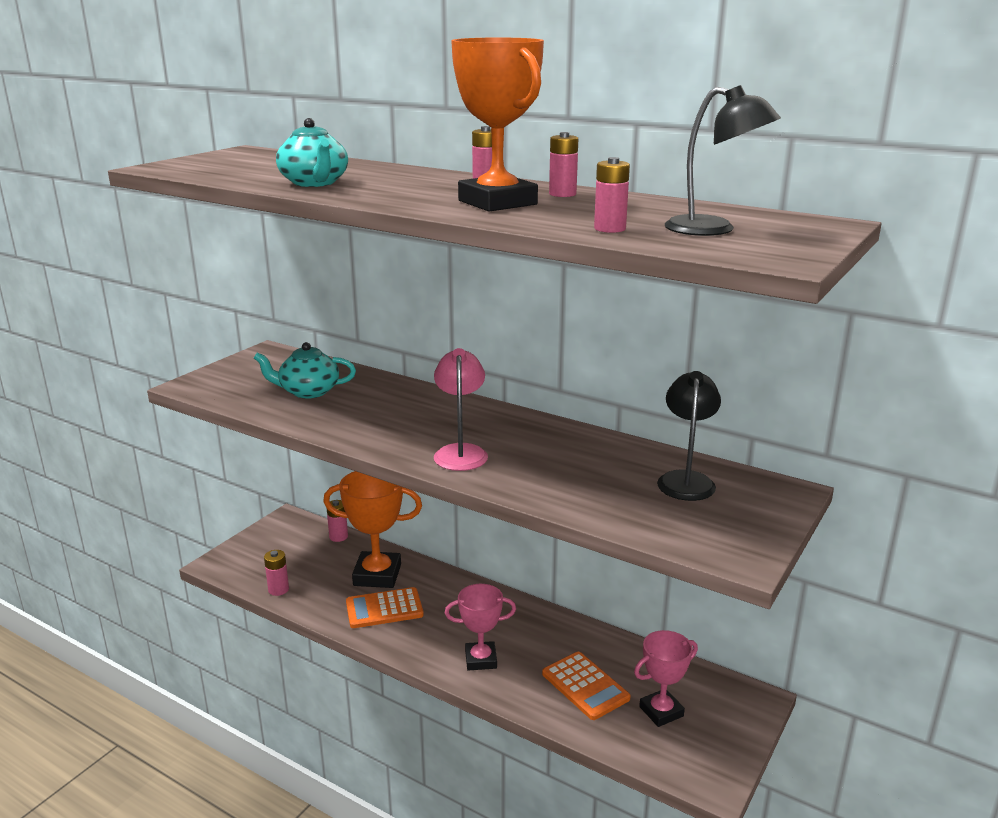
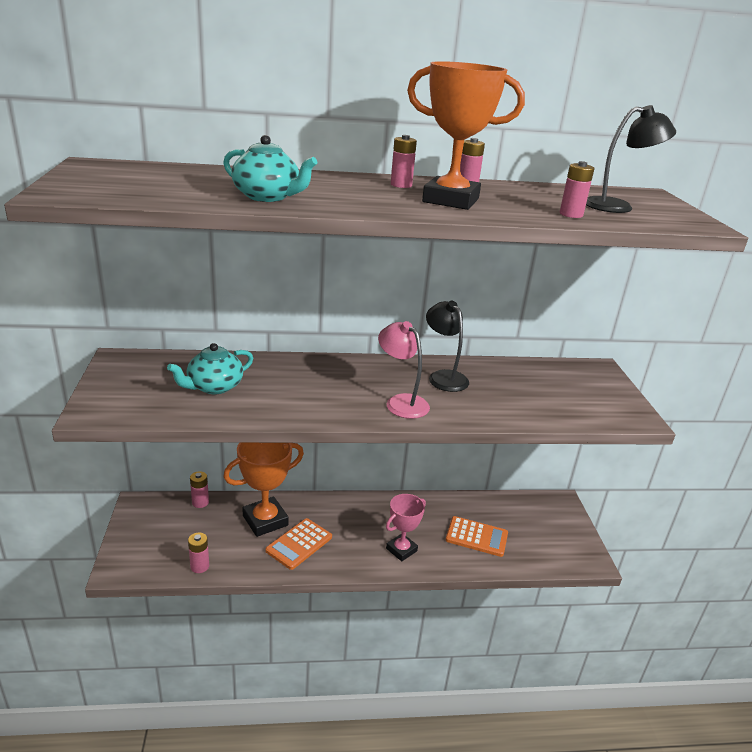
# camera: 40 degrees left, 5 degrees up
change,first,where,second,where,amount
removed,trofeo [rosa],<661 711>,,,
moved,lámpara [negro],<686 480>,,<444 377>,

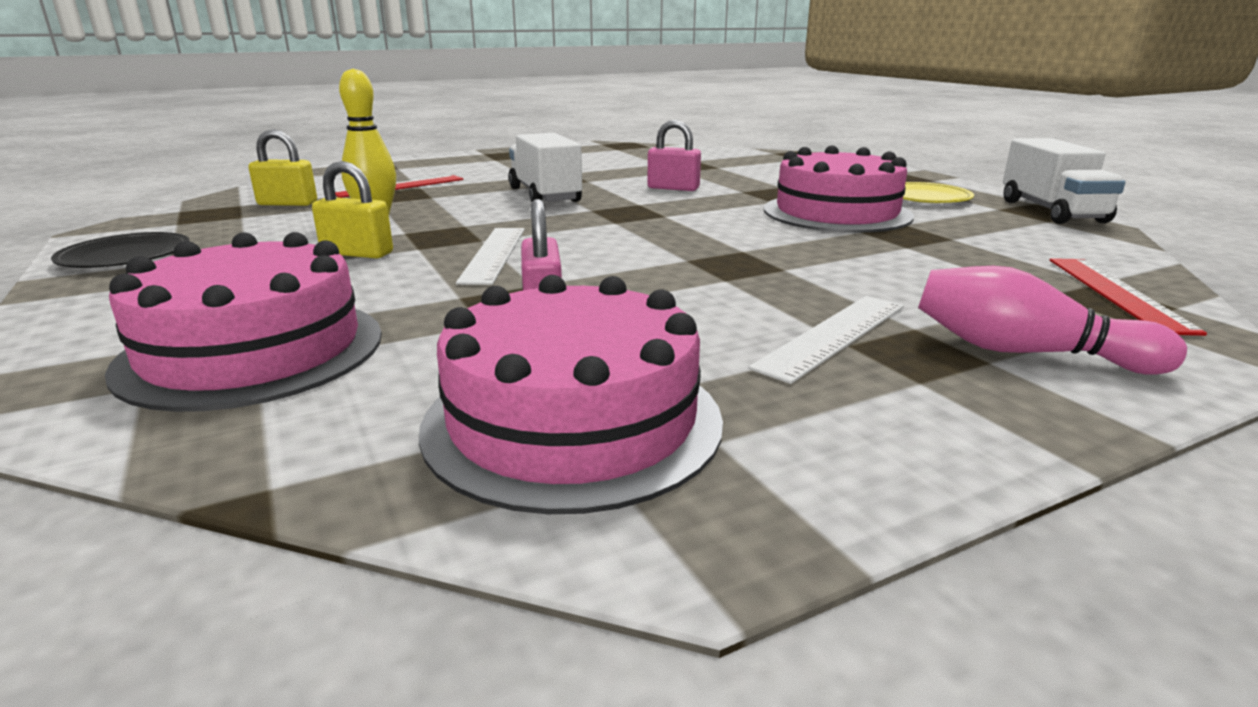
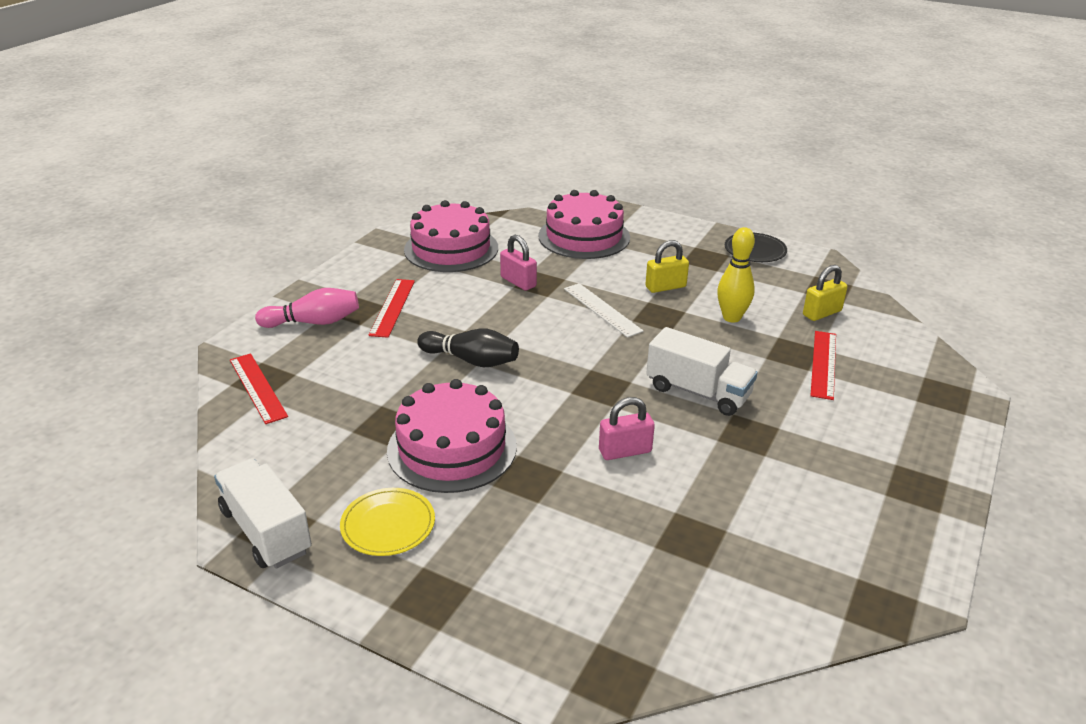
# camera: 145 degrees right, 10 degrees up
change,first,where,second,where,amount
recoloured,regla [blanco],<832 335>,regla [rojo],<393 307>,
added,,,bolo [negro],<471 360>,

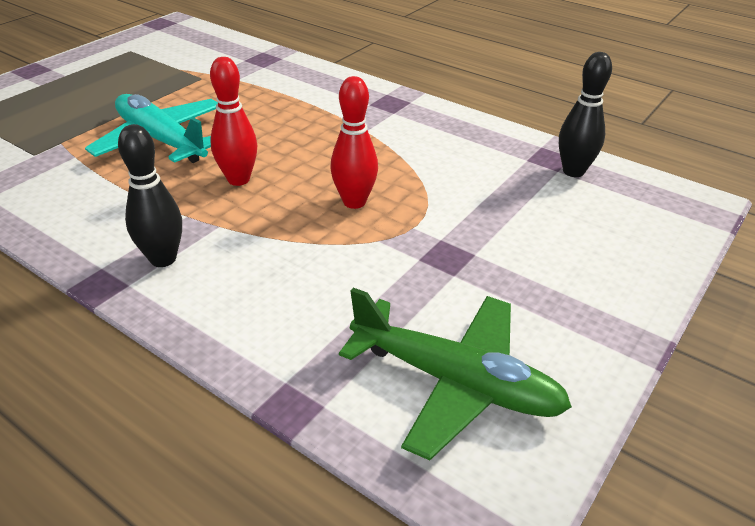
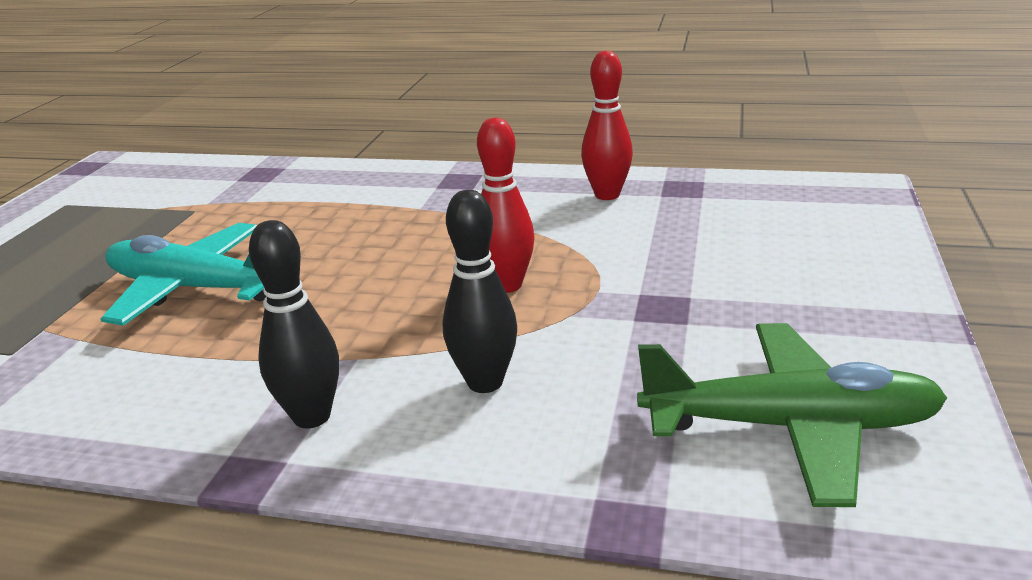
# camera: 20 degrees left, 10 degrees down
change,first,where,second,where,amount
moved,bolo [rojo],<238 179>,,<607 195>,
moved,bolo [negro],<573 171>,,<485 382>,

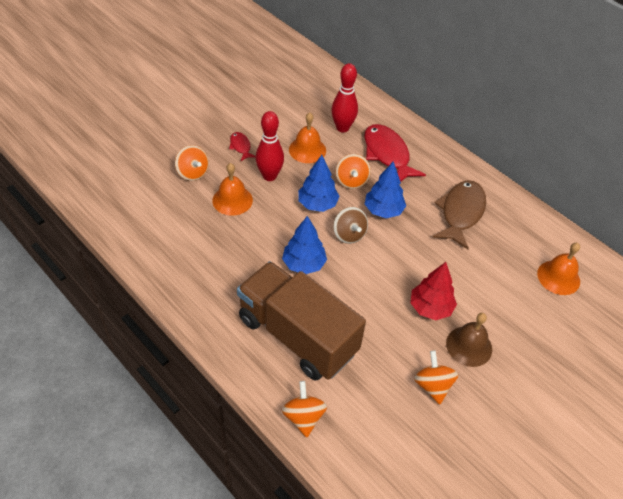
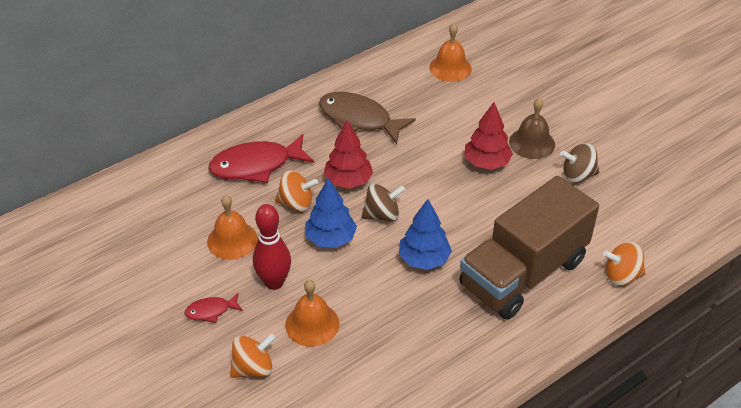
# camera: 80 degrees left, 5 degrees down
change,first,where,second,where,amount
removed,bolo [rojo],<342 128>,,,
recoloured,árbol [azul],<383 210>,árbol [rojo],<348 181>,
recoloured,peonza [naranja],<433 385>,peonza [marrón],<578 175>,

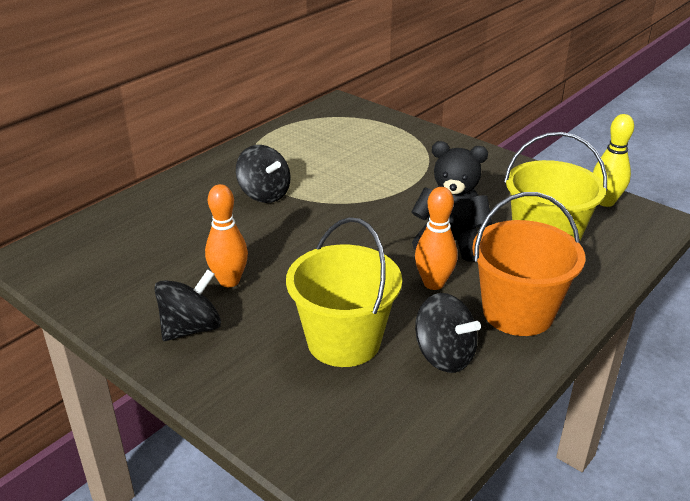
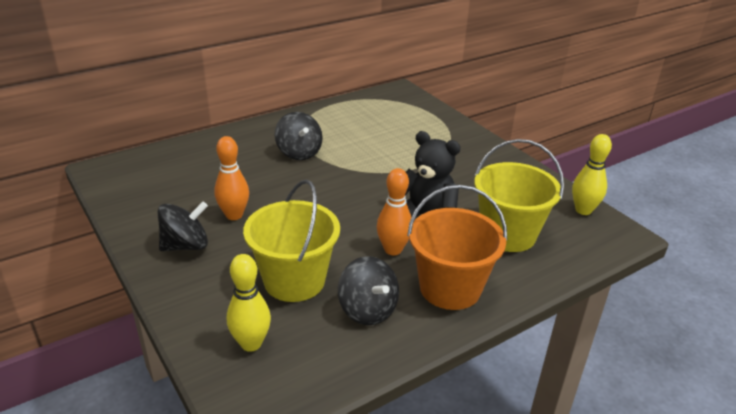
# camera: 15 degrees right, 0 degrees up
change,first,where,second,where,amount
added,,,bolo [amarillo],<251 343>,

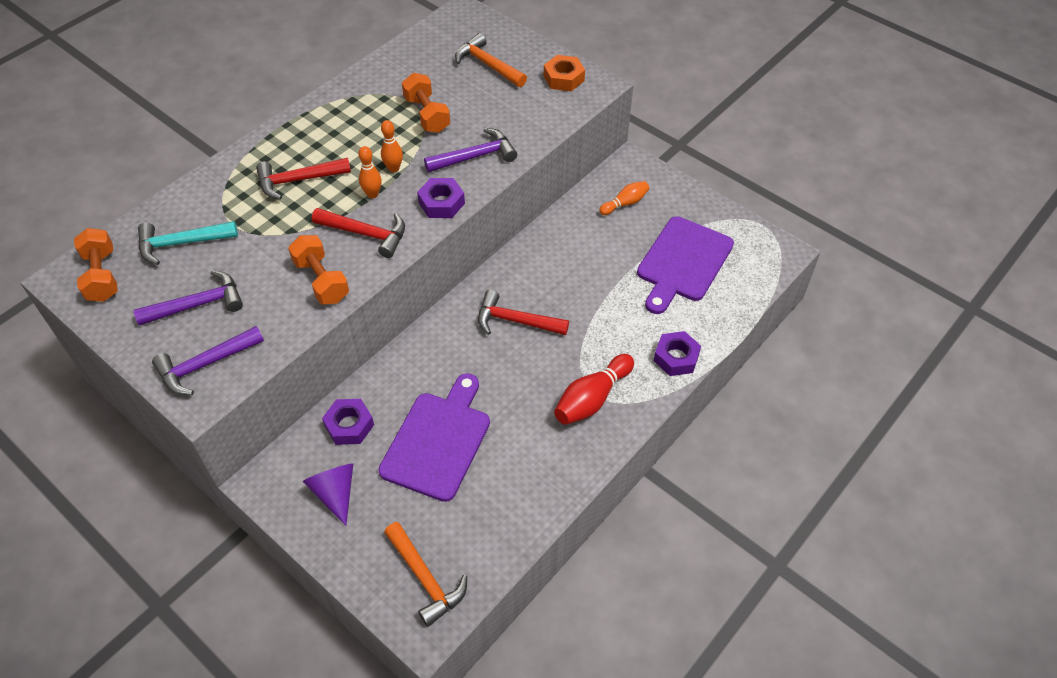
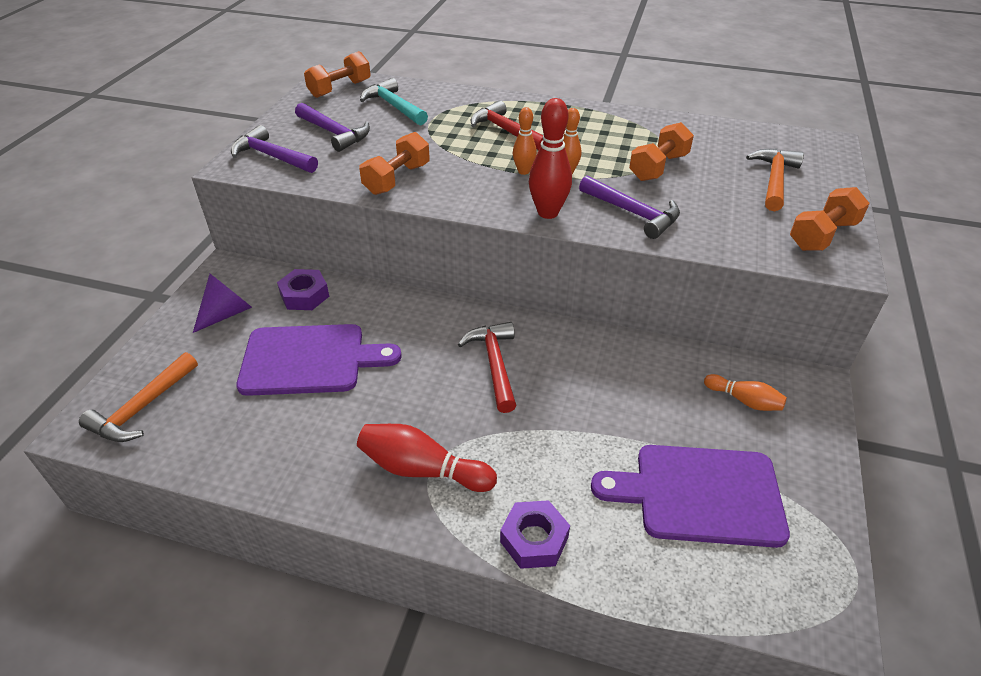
# camera: 65 degrees right, 10 degrees down
change,first,where,second,where,amount
removed,martillo [rojo],<366 234>,,,
replaced,tuerca [morado],<441 203>,bolo [rojo],<548 213>,
replaced,tuerca [naranja],<563 78>,mancuerna [naranja],<822 235>,

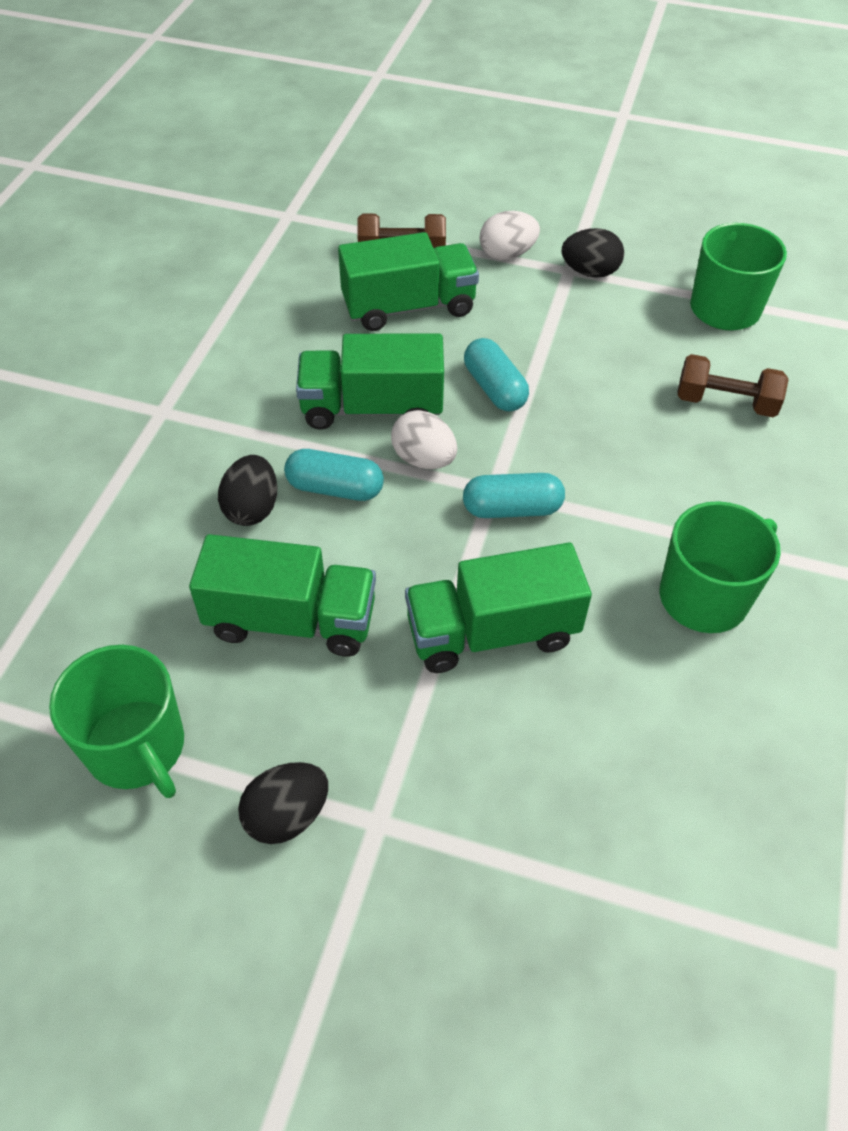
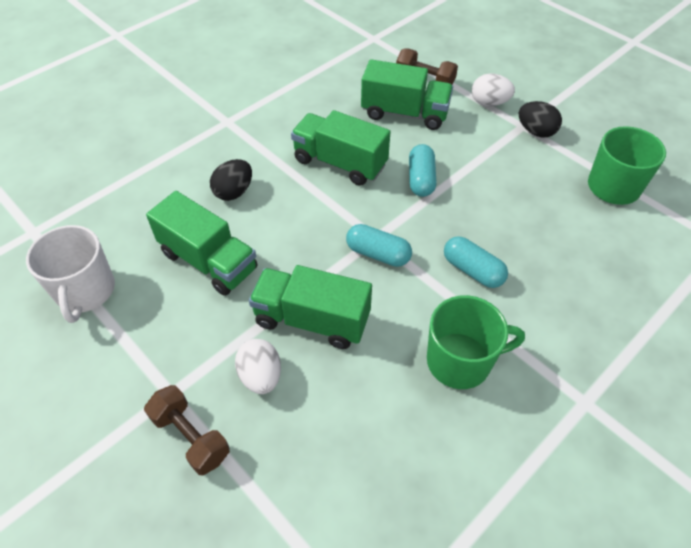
# camera: 30 degrees right, 0 degrees up
change,first,where,second,where,amount
recoloured,taza [verde],<137 748>,taza [blanco],<85 291>,
removed,huevo [negro],<287 815>,,,
moved,cápsula [turquesa],<335 488>,,<472 270>,
moved,huevo [blanco],<424 459>,,<261 376>,
moved,mancuerna [marrón],<725 402>,,<191 437>,

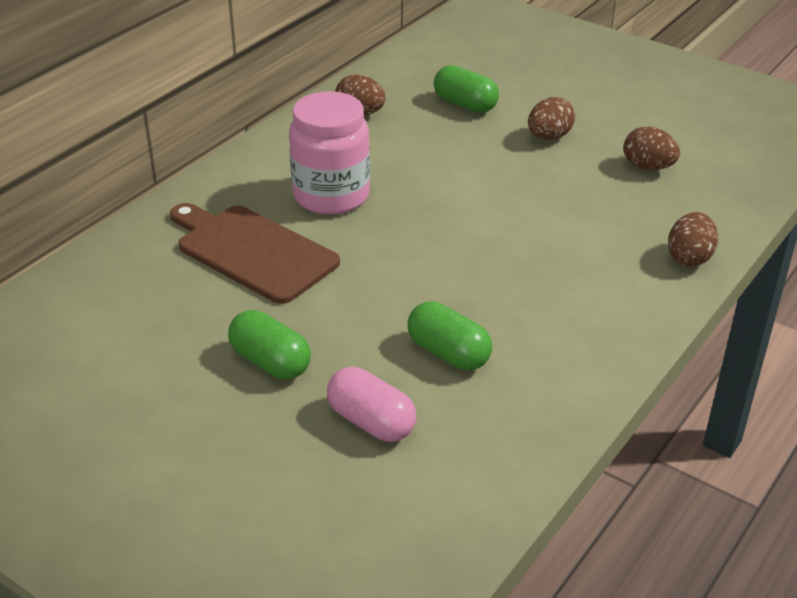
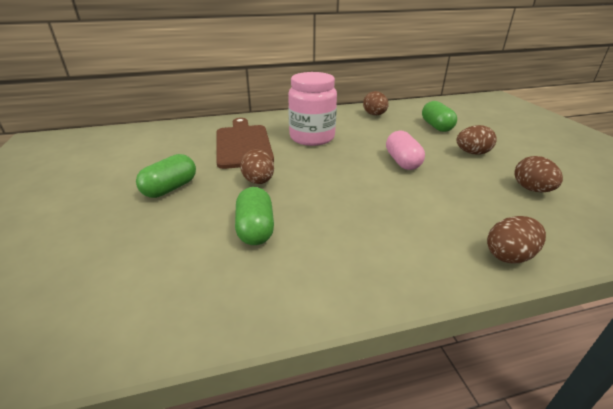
# camera: 40 degrees right, 5 degrees down
change,first,where,second,where,amount
turned,cápsula [verde],<270 362>,,<170 188>,45 degrees clockwise
moved,cápsula [rosa],<371 422>,,<402 162>,
added,,,huevo [marrón],<258 181>,

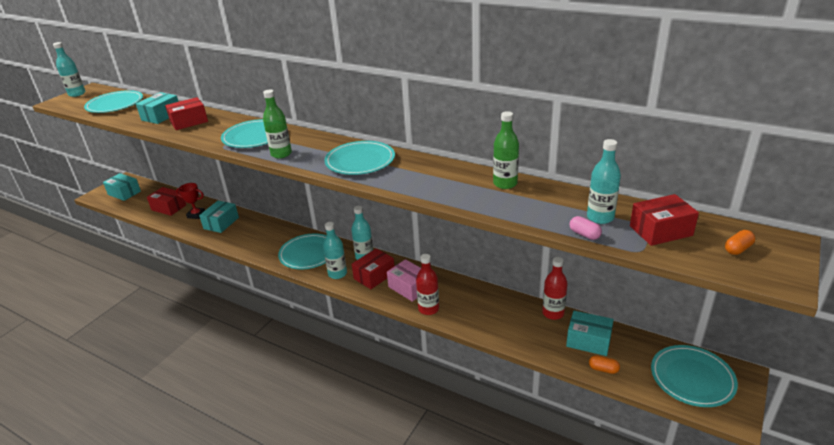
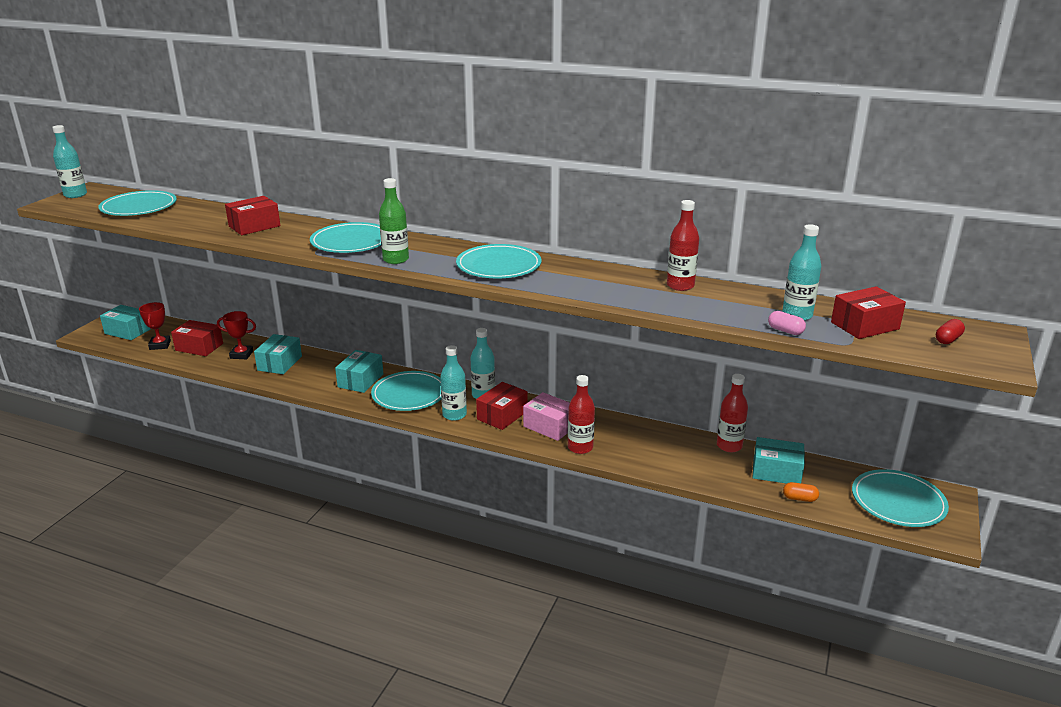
# camera: 10 degrees left, 5 degrees down
change,first,where,second,where,amount
moved,caja [turquesa],<161 116>,,<360 380>,
recoloured,botella [verde],<505 184>,botella [rojo],<680 286>,
recoloured,cápsula [naranja],<737 249>,cápsula [rojo],<948 339>,
added,,,trofeo [rojo],<160 345>,

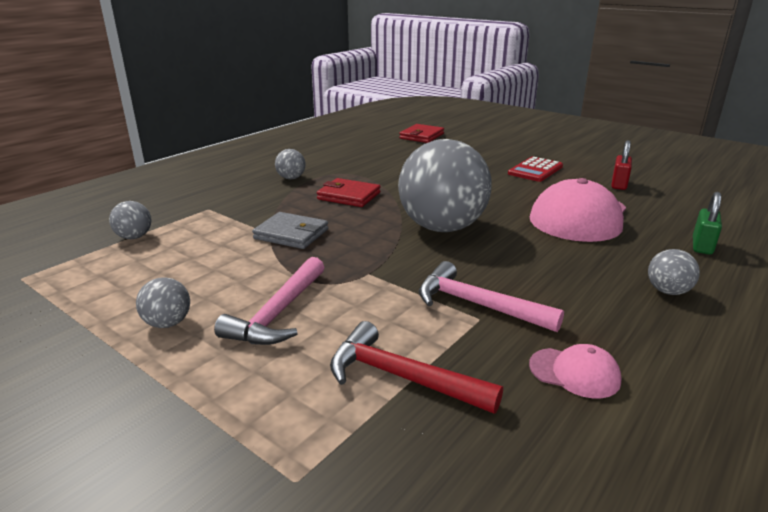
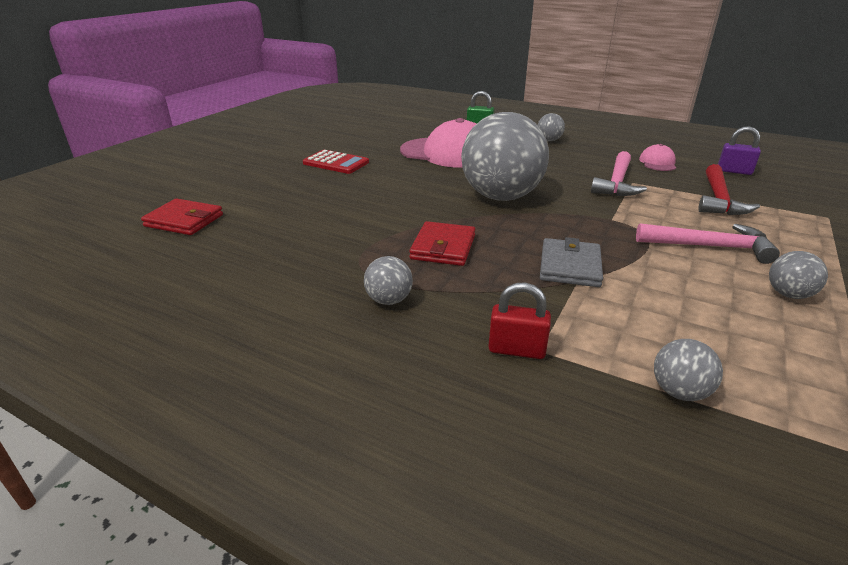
# camera: 100 degrees left, 5 degrees up
change,first,where,second,where,amount
moved,candado [rojo],<619 184>,,<516 349>,
added,,,candado [morado],<734 171>,

